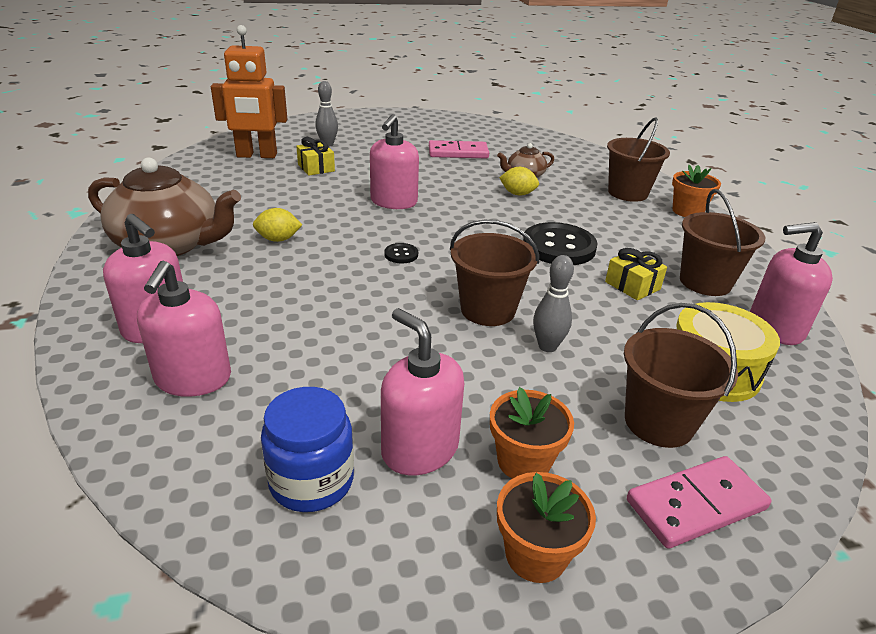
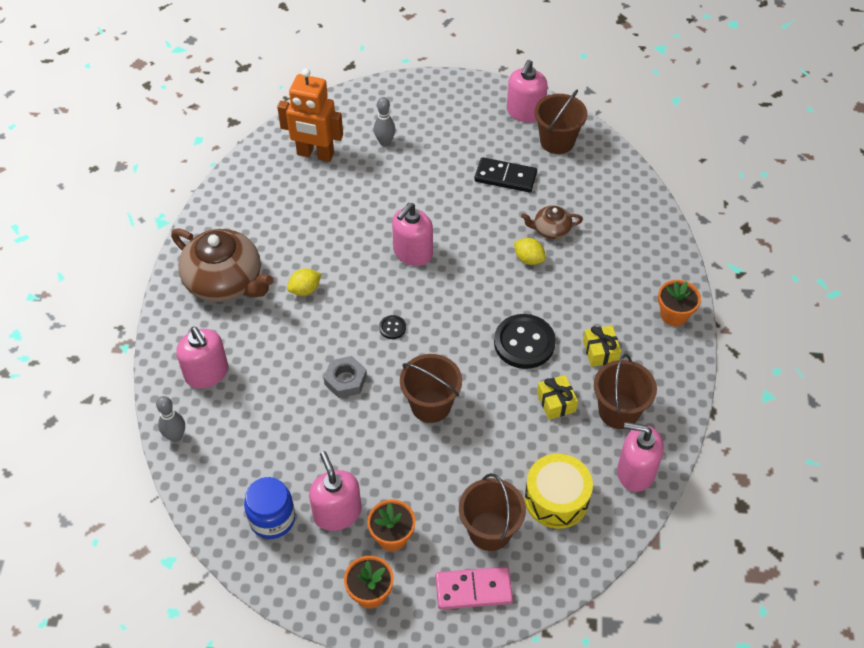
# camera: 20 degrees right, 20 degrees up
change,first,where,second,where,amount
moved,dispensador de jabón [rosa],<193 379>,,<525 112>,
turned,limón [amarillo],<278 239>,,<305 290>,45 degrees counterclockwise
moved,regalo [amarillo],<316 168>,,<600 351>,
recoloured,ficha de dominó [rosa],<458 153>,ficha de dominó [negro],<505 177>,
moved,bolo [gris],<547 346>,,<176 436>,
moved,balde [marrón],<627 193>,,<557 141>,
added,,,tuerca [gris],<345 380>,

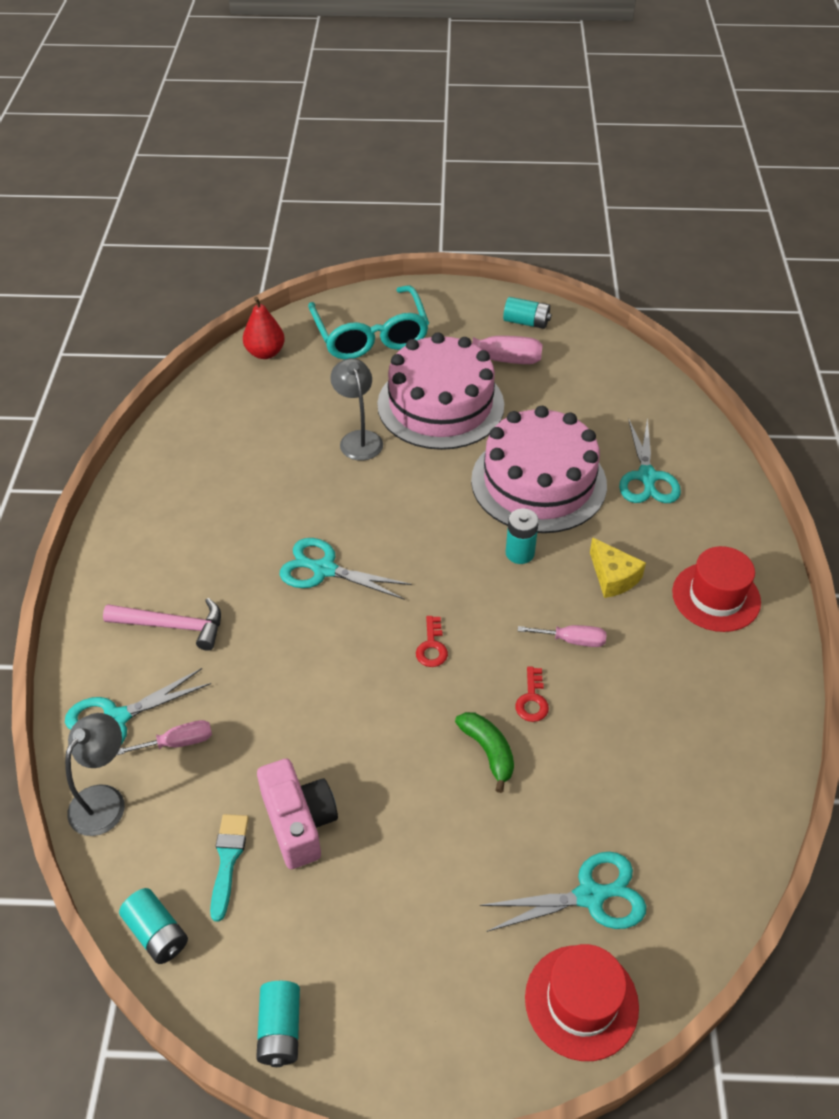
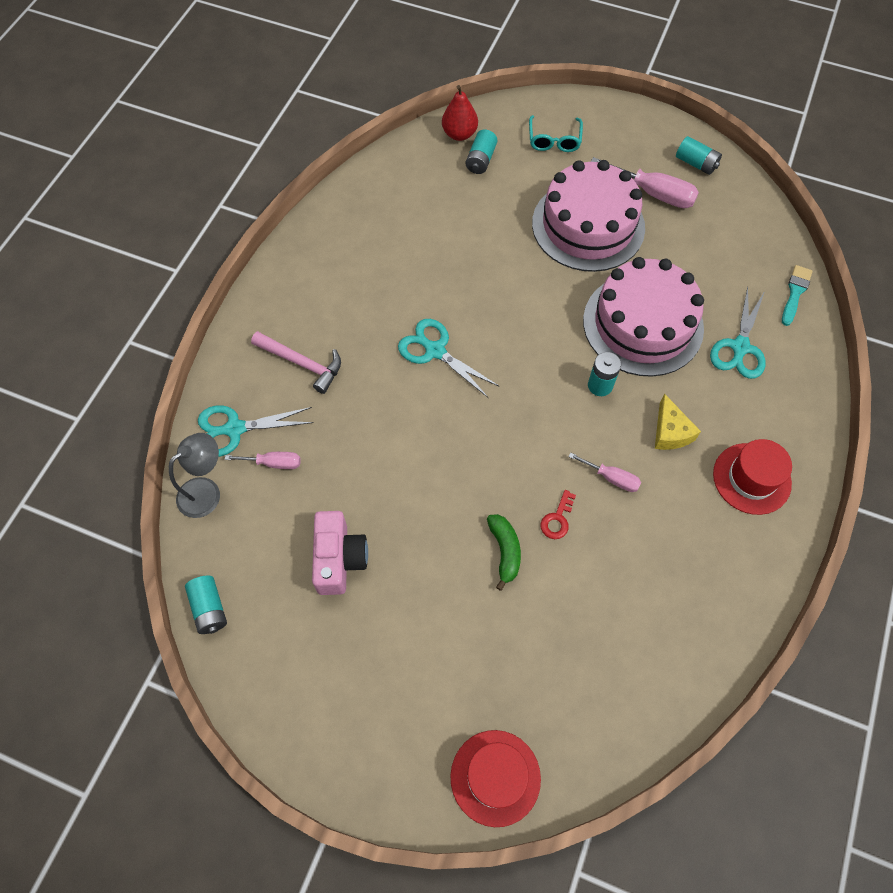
# camera: 20 degrees right, 15 degrees up
change,first,where,second,where,amount
moved,pincel [turquesa],<228 859>,,<795 292>,
moved,pila [turquesa],<280 1030>,,<481 160>,
resized,gafas [turquesa],<370 335>,,<554 140>,x0.54
removed,lámpara [gris],<358 439>,,,
removed,llave [rojo],<432 647>,,,
removed,tijeras [turquesa],<591 896>,,,

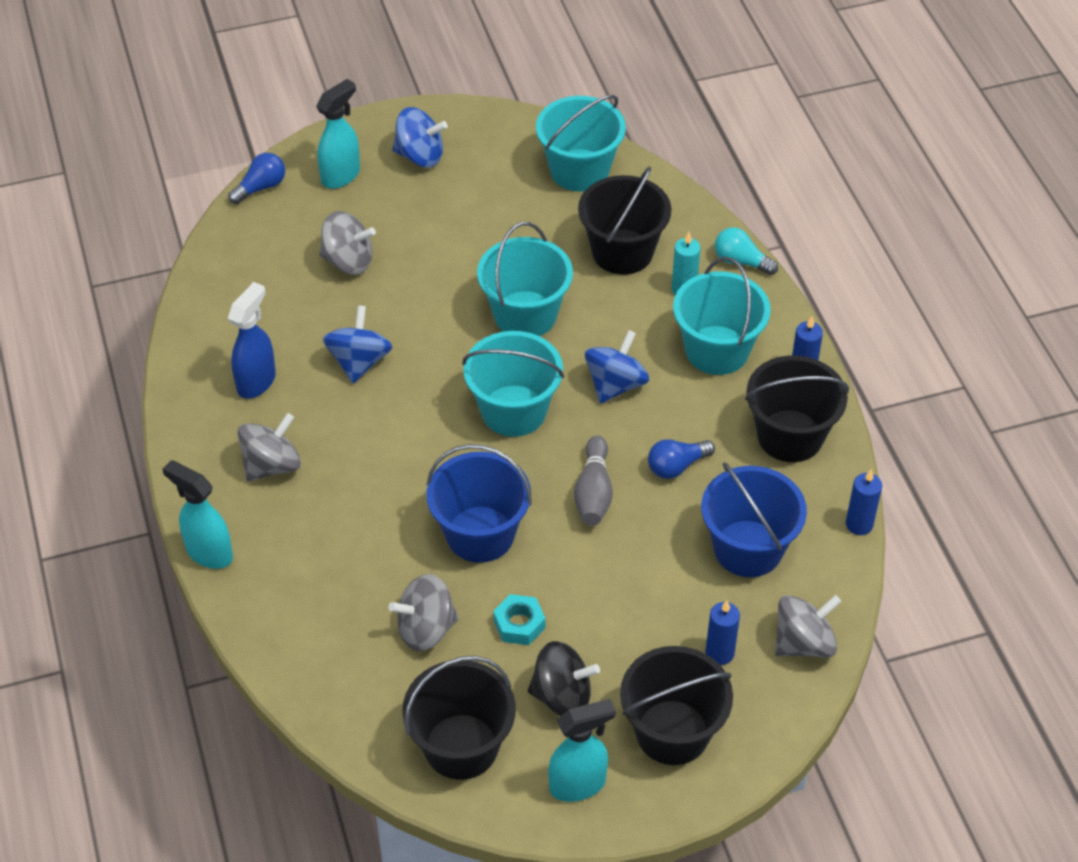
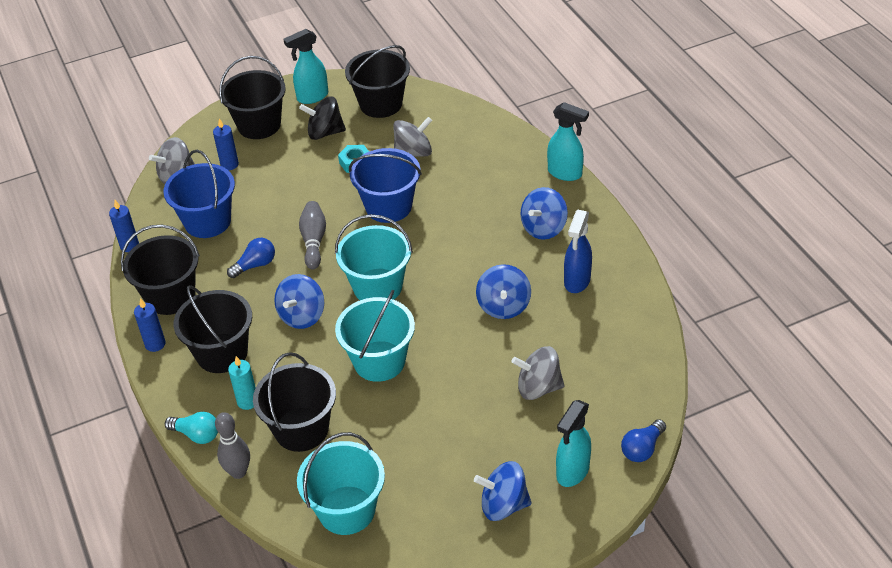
# camera: 175 degrees right, 5 degrees down
change,first,where,second,where,amount
recoloured,peonza [gris],<272 465>,peonza [azul],<543 228>,
recoloured,balde [turquesa],<717 350>,balde [negro],<222 353>,
added,,,bolo [gris],<238 472>,

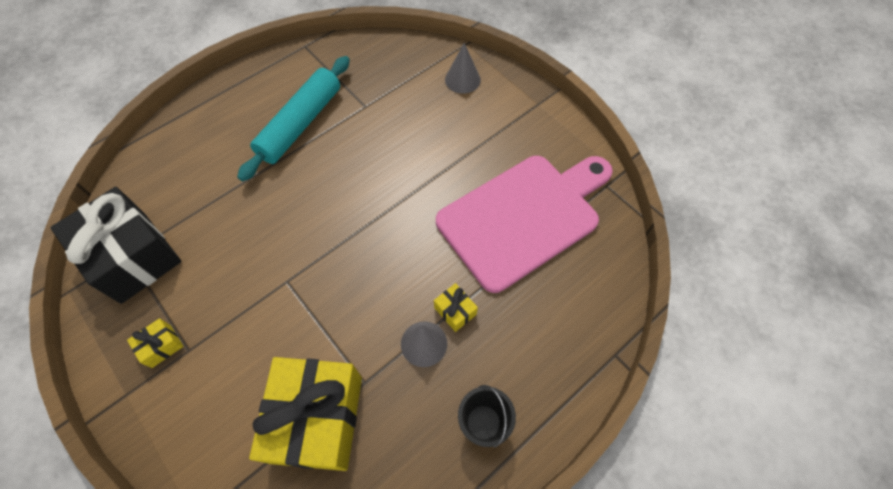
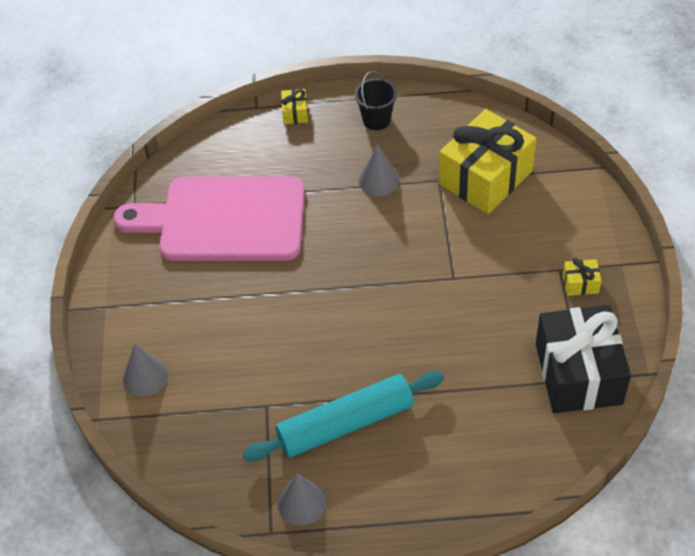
# camera: 140 degrees left, 10 degrees down
change,first,where,second,where,amount
moved,regalo [amarillo],<455 311>,,<295 113>,
added,,,cono [gris],<301 502>,

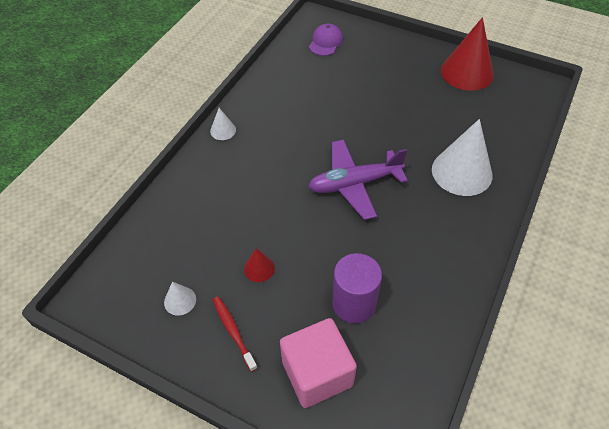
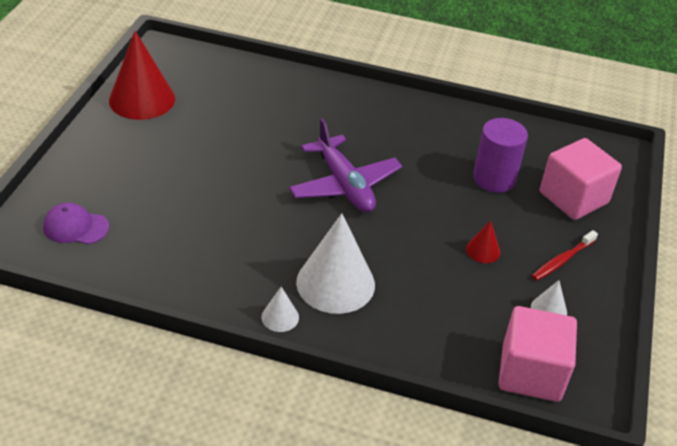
# camera: 105 degrees left, 10 degrees down
change,first,where,second,where,amount
moved,cono [blanco],<461 172>,,<335 283>,
added,,,cubo [rosa],<531 373>,

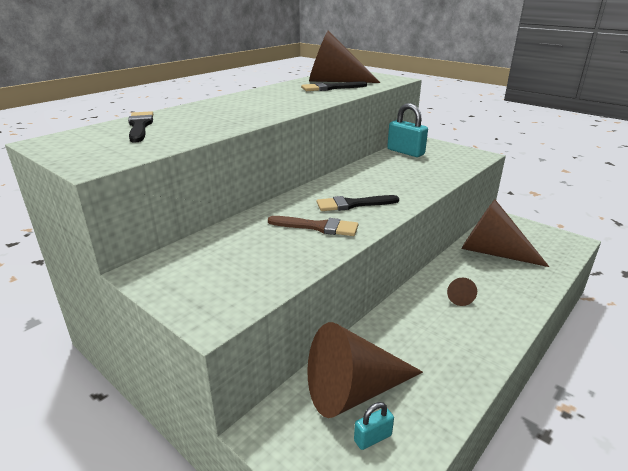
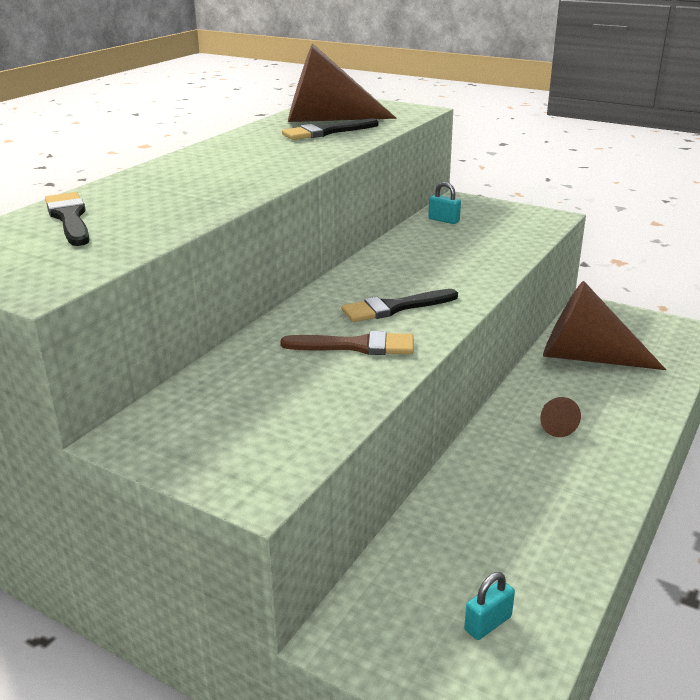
# camera: 10 degrees left, 0 degrees up
change,first,where,second,where,amount
removed,cono [marrón],<354 391>,,,
resized,candado [turquesa],<405 152>,,<443 220>,x0.55

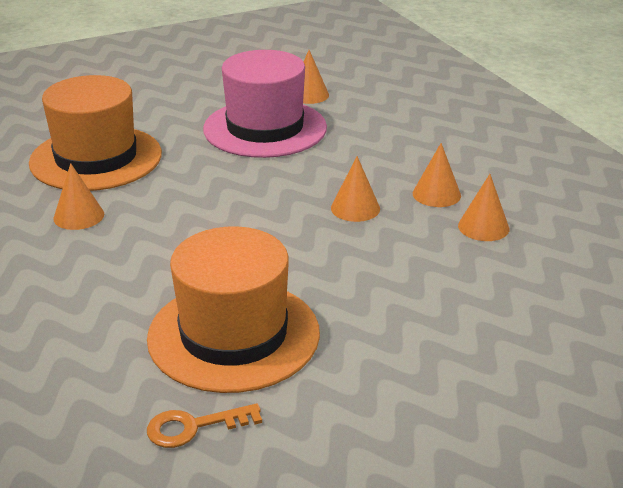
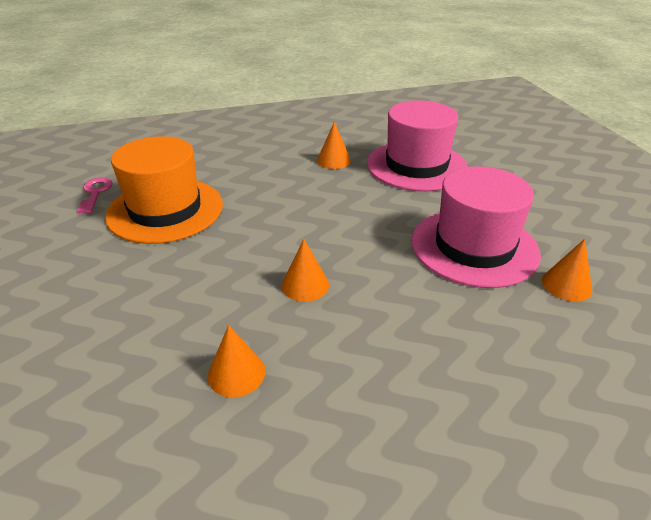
# camera: 100 degrees right, 5 degrees up
change,first,where,second,where,amount
recoloured,sombrero [naranja],<96 158>,sombrero [rosa],<416 165>,
recoloured,llave [naranja],<194 427>,llave [rosa],<95 193>,
removed,cono [naranja],<436 194>,,,

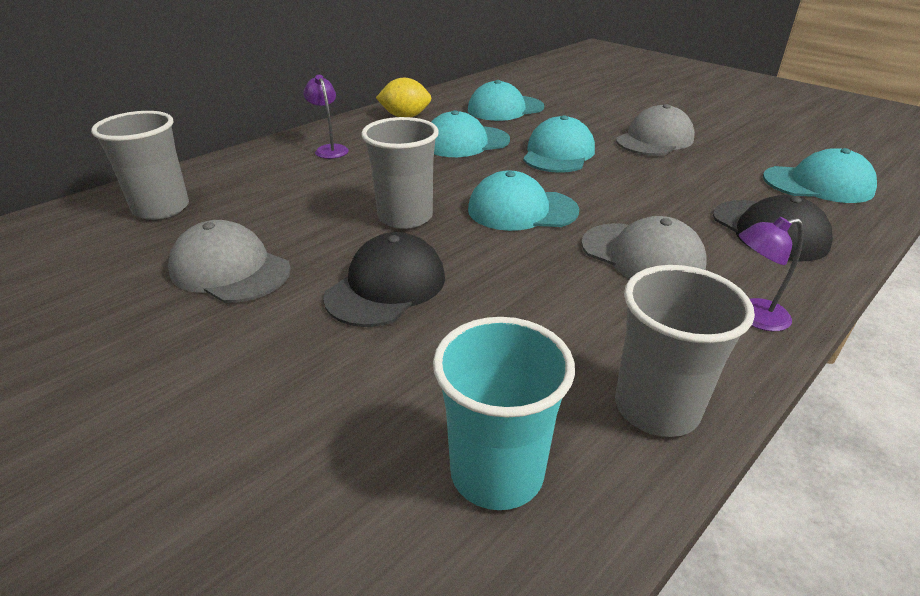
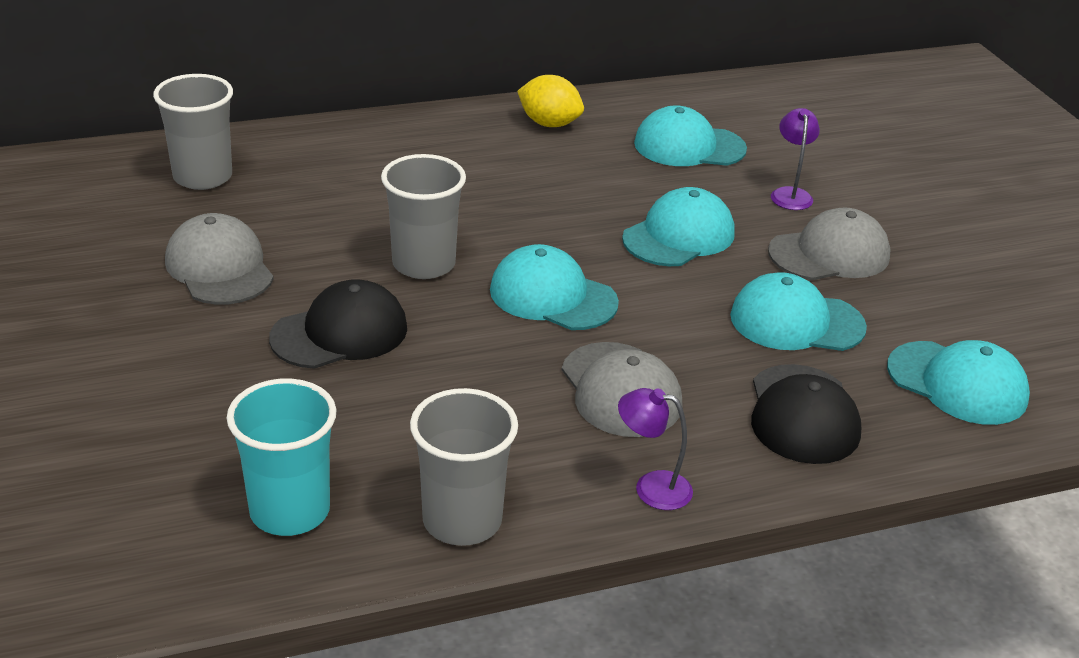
# camera: 25 degrees right, 0 degrees up
change,first,where,second,where,amount
moved,lámpara [morado],<330 149>,,<790 194>,
moved,gorra [turquesa],<465 142>,,<796 321>,

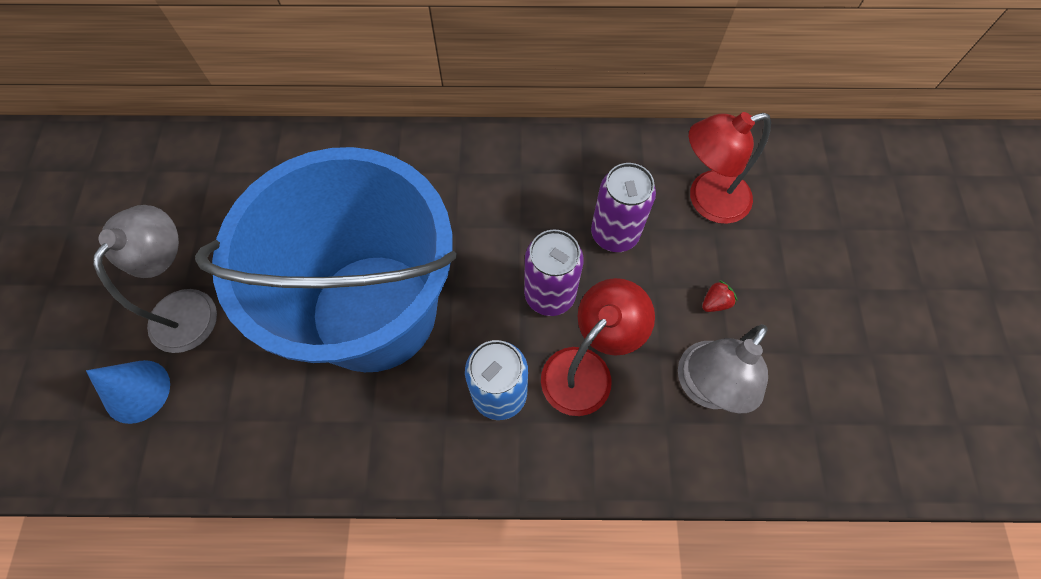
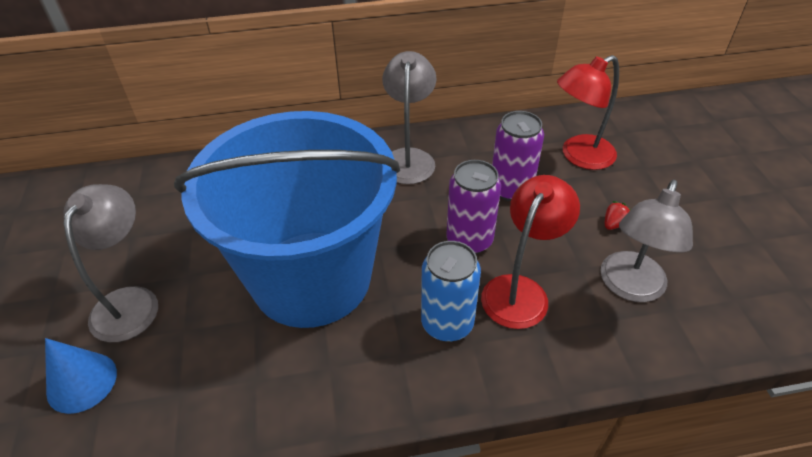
# camera: 10 degrees left, 20 degrees down
change,first,where,second,where,amount
added,,,lámpara [gris],<409 158>,

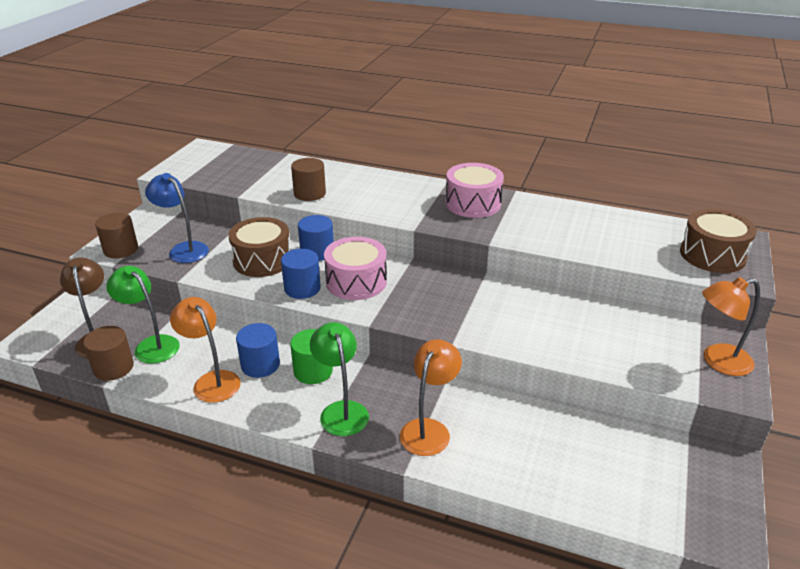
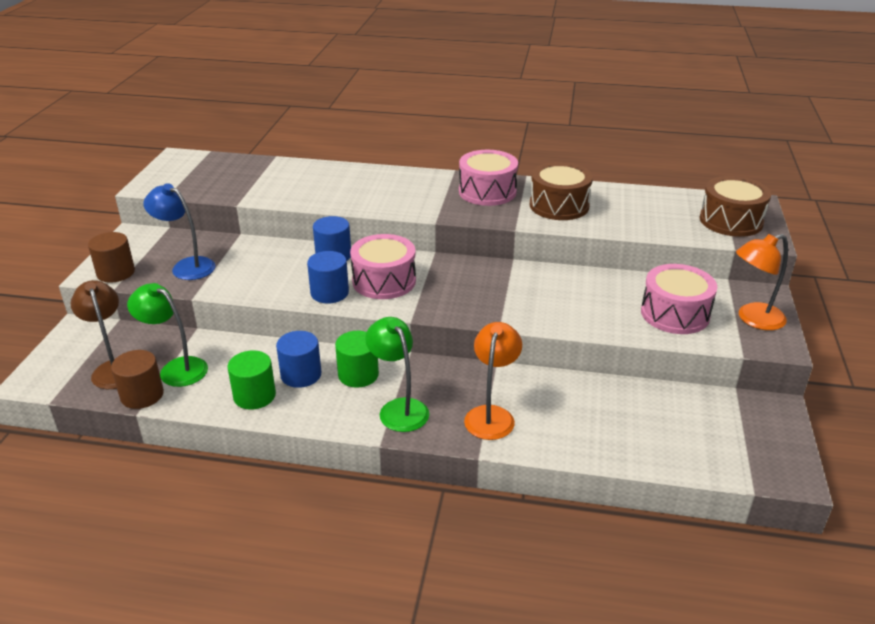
# camera: 10 degrees left, 0 degrees up
change,first,where,second,where,amount
replaced,lámpara [naranja],<212 381>,cilindro [verde],<254 396>,
moved,tambor [marrón],<262 260>,,<559 205>,
removed,cilindro [marrón],<309 193>,,,
added,,,tambor [rosa],<675 314>,

